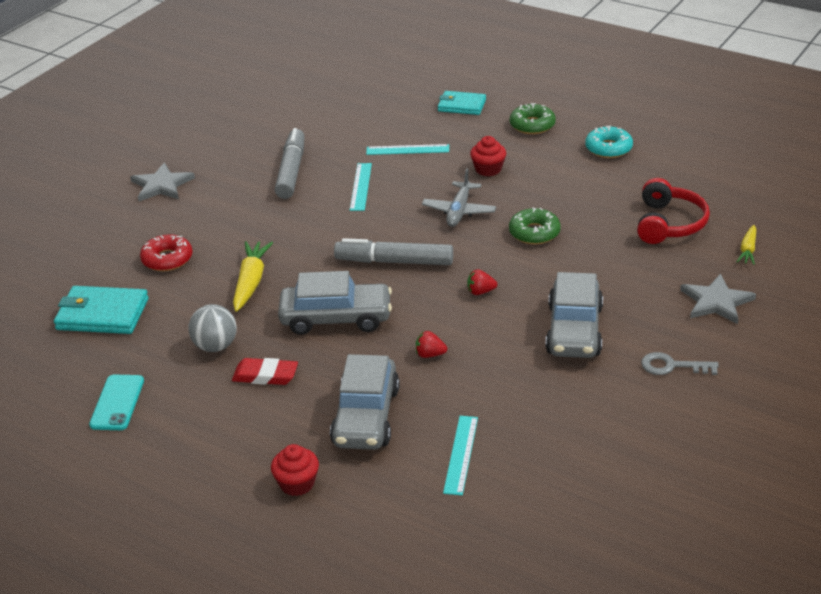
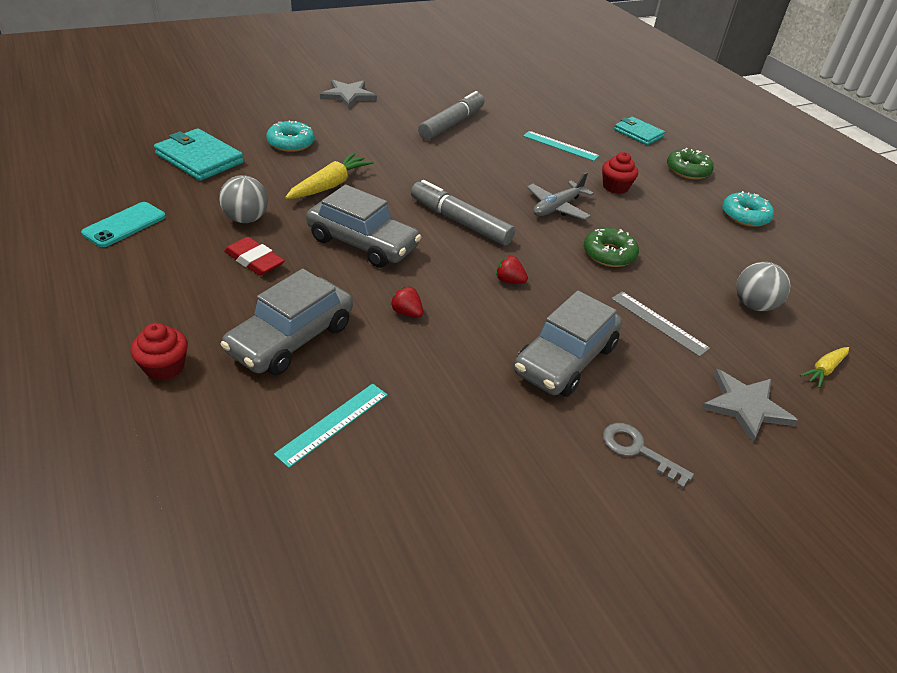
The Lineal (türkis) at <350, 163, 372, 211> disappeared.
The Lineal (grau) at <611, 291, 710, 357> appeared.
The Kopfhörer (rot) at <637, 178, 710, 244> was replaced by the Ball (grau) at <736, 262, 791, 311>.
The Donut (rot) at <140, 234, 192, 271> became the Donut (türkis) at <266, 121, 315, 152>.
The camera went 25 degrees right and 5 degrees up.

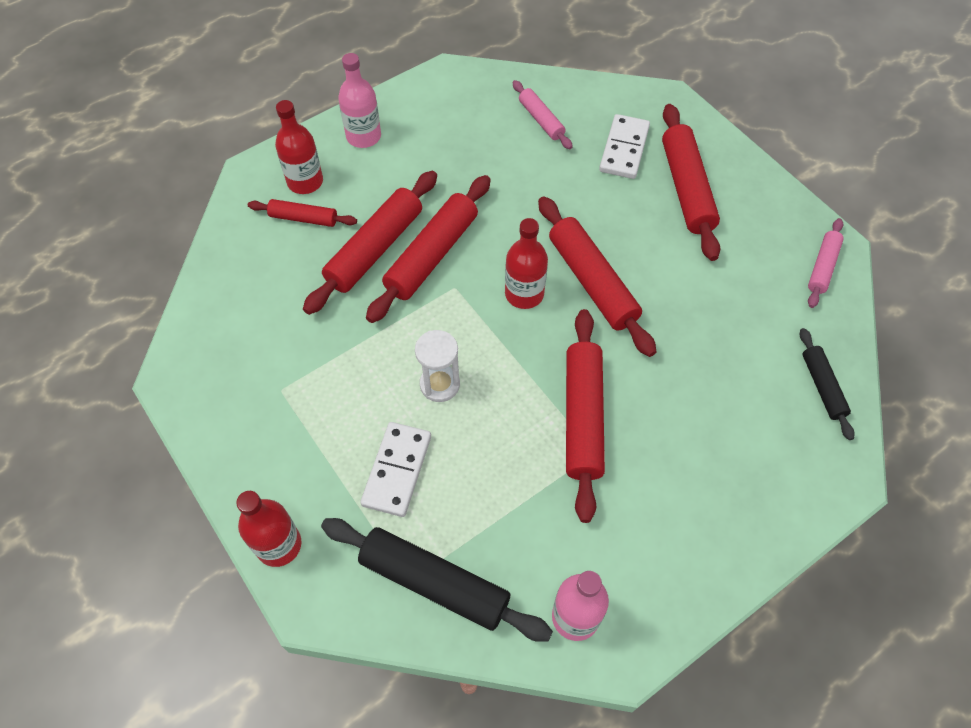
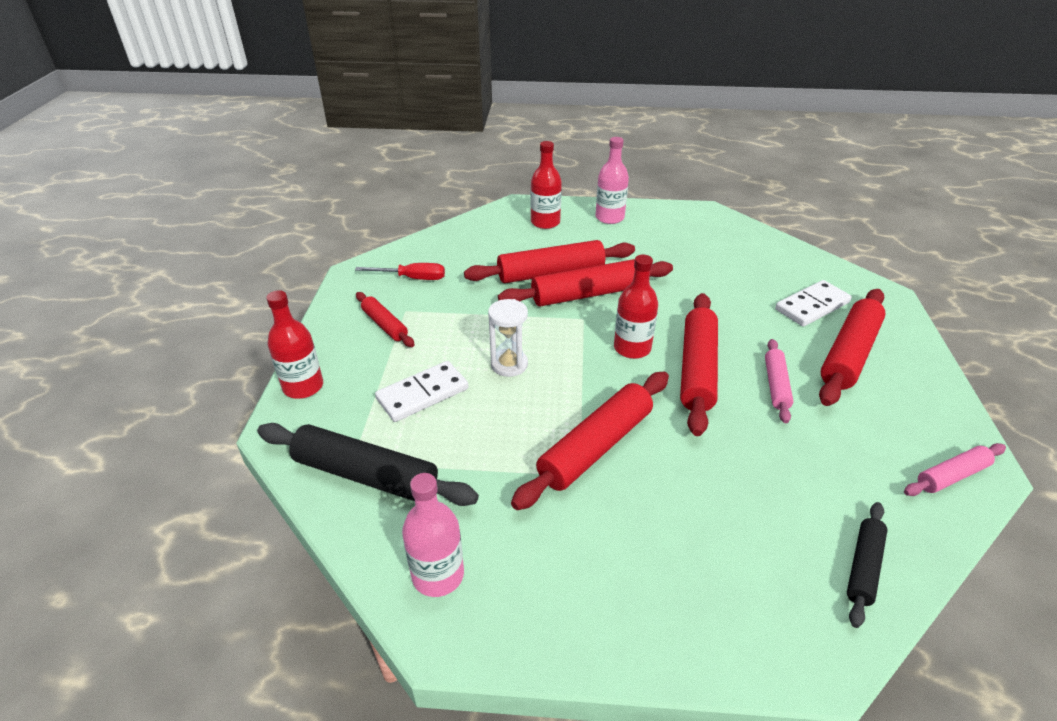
The Schraubenzieher (rot) at <355, 263, 445, 280> appeared.
The Nudelholz (rot) moved from <248, 199, 357, 227> to <356, 292, 414, 347>.
The Nudelholz (rosa) moved from <513, 80, 573, 149> to <765, 339, 794, 423>.
The Nudelholz (schwarz) at <321, 518, 553, 642> turned 45 degrees counterclockwise.
The camera went 40 degrees right and 20 degrees down.

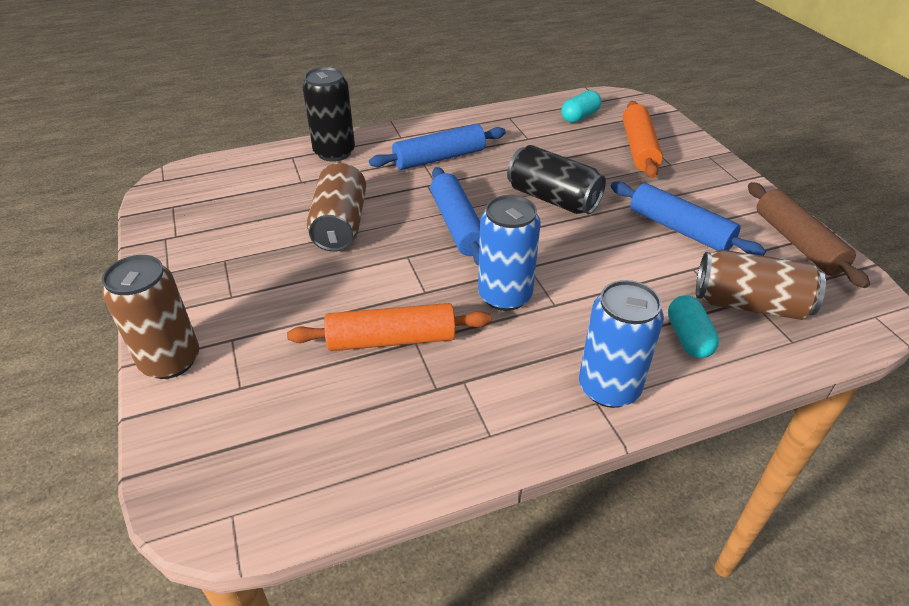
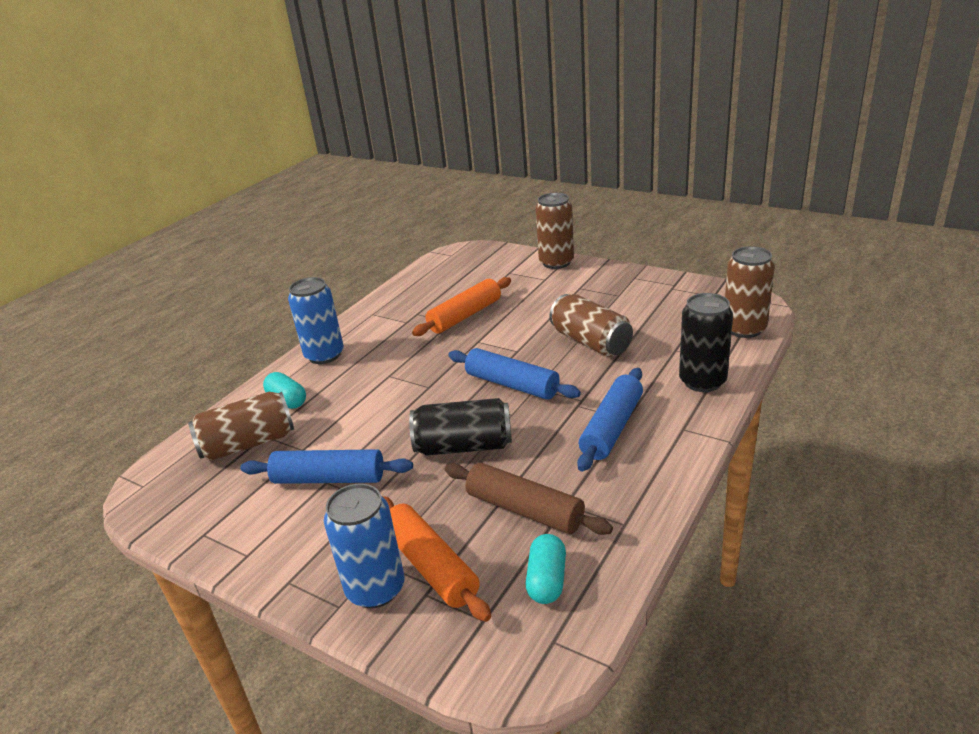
The Dose (braun) at <725, 246, 775, 338> appeared.
The Dose (blau) moved from <478, 195, 541, 311> to <324, 484, 404, 608>.
The Nudelholz (braun) moved from <748, 182, 870, 288> to <445, 463, 613, 535>.
The camera went 145 degrees right and 10 degrees down.

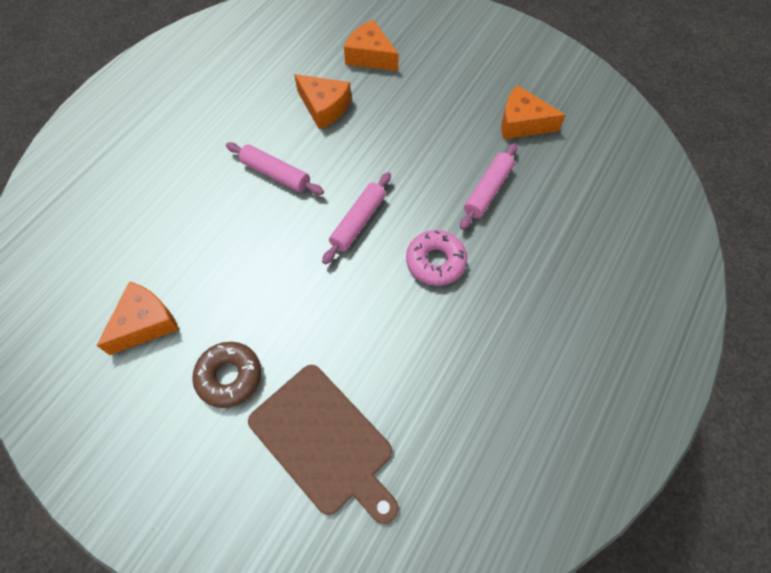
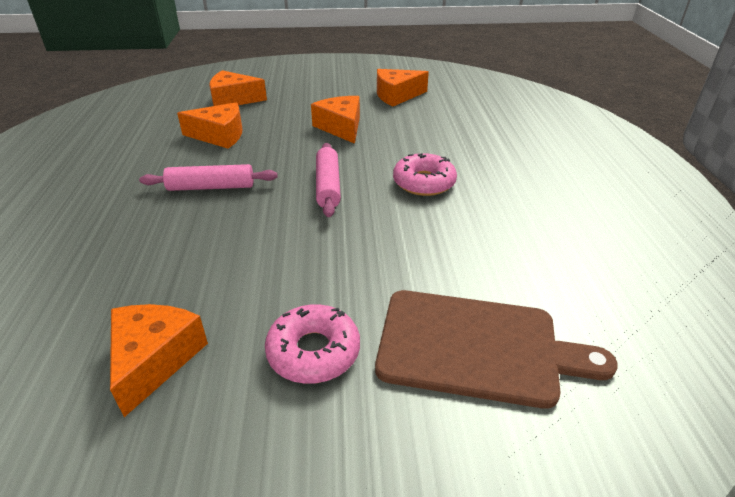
The Nudelholz (rosa) at <460, 143, 517, 230> disappeared.
The Käse (orange) at <311, 96, 360, 144> appeared.
The Donut (braun) at <192, 342, 261, 408> became the Donut (rosa) at <265, 304, 360, 384>.
The camera went 35 degrees left and 25 degrees down.

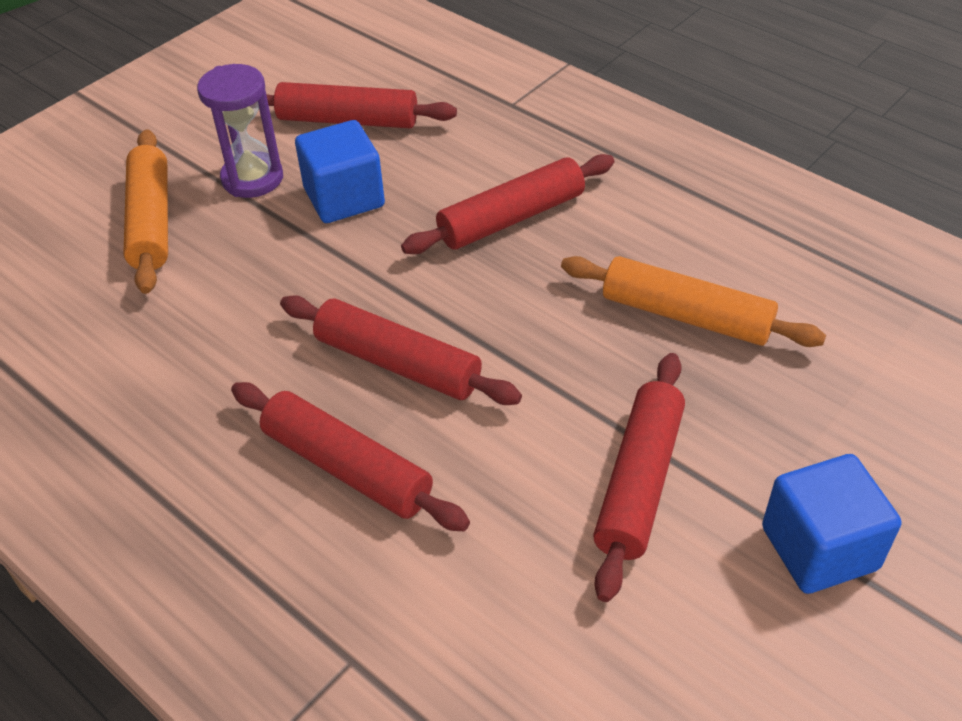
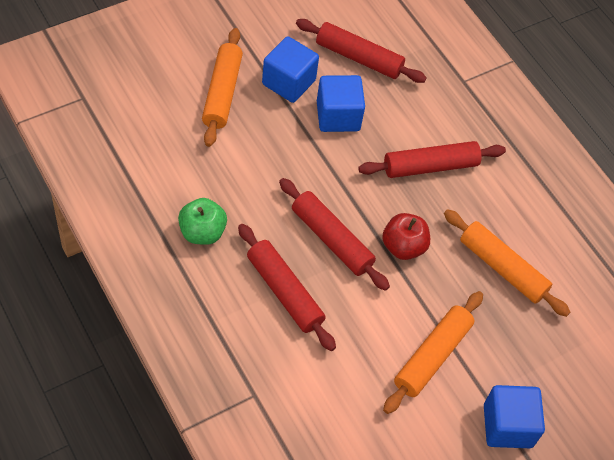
The Apfel (grün) at <178, 198, 227, 245> appeared.
The Apfel (rot) at <382, 213, 430, 260> appeared.
The Sanduhr (lila) at <197, 64, 283, 198> was replaced by the Kubus (blau) at <262, 36, 319, 103>.
The Nudelholz (rot) at <593, 353, 685, 602> became the Nudelholz (orange) at <383, 291, 483, 414>.
The camera went 10 degrees right and 10 degrees up.

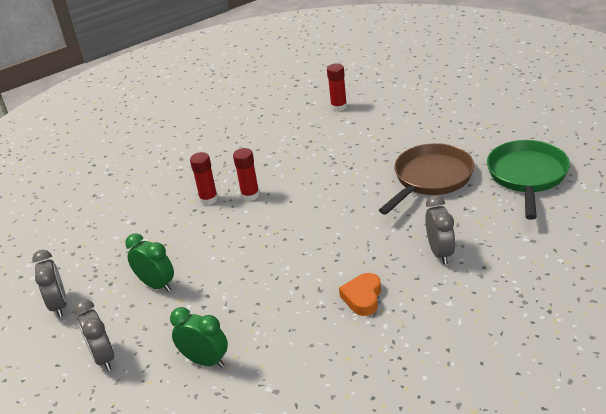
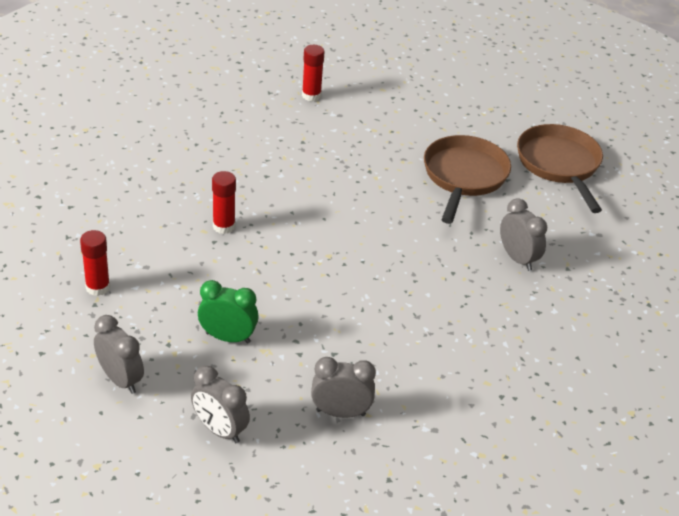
The Herz (orange) at <339, 273, 381, 316> disappeared.
The Klebestift (rot) moved from <233, 148, 260, 201> to <80, 230, 110, 296>.
The Wecker (grün) at <170, 307, 228, 368> became the Wecker (grau) at <311, 357, 376, 418>.
The Pfanne (grün) at <487, 140, 570, 220> became the Pfanne (braun) at <517, 124, 603, 213>.
The camera went 30 degrees left and 5 degrees up.

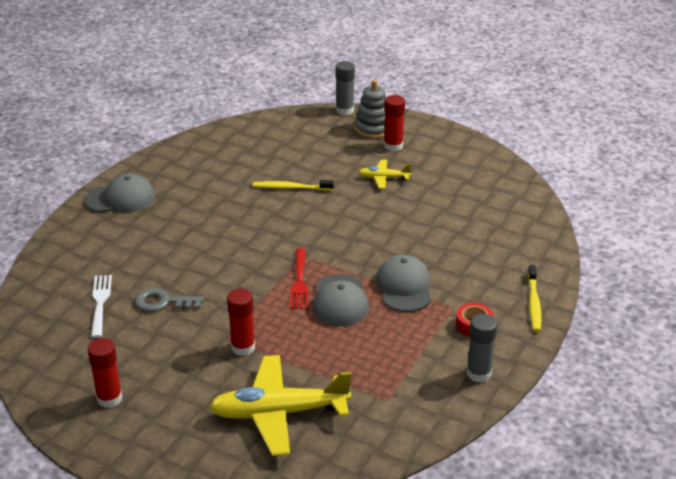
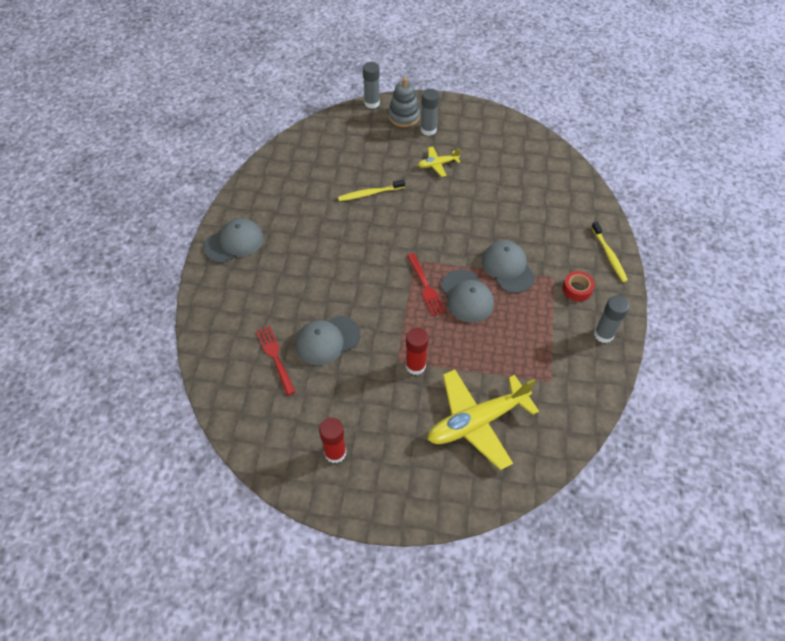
The Schlüssel (grau) at <135, 288, 204, 312> was replaced by the Kappe (grau) at <296, 316, 360, 365>.
The Gabel (weiß) at <91, 275, 112, 338> became the Gabel (rot) at <256, 326, 296, 395>.
The Klebestift (rot) at <384, 95, 405, 151> became the Klebestift (grau) at <421, 89, 439, 136>.
The camera went 20 degrees left and 20 degrees up.

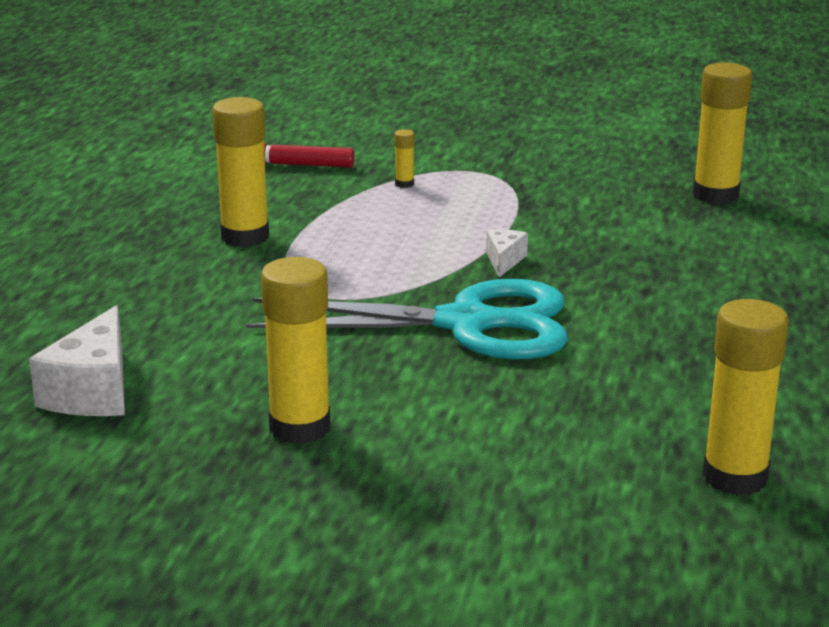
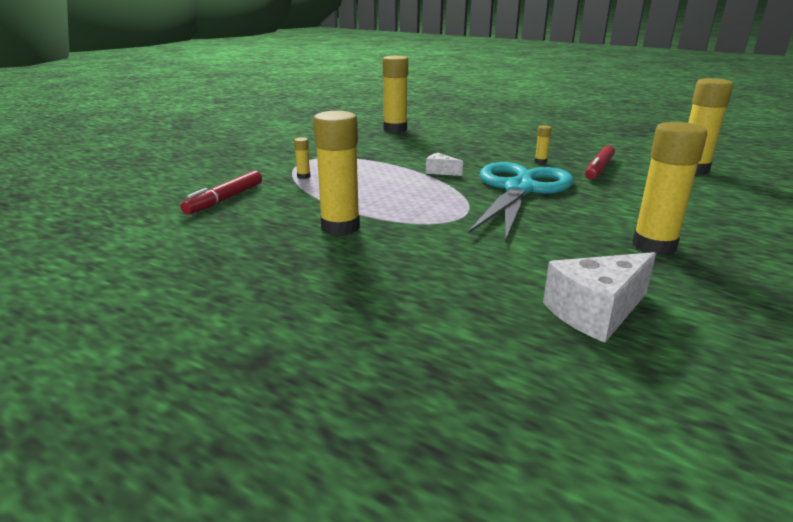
The Klebestift (gelb) at <535, 125, 552, 164> appeared.
The Filzstift (rot) at <585, 145, 615, 179> appeared.
The Käse (weiß) at <29, 305, 125, 416> turned 120 degrees clockwise.
The camera went 70 degrees left and 0 degrees up.

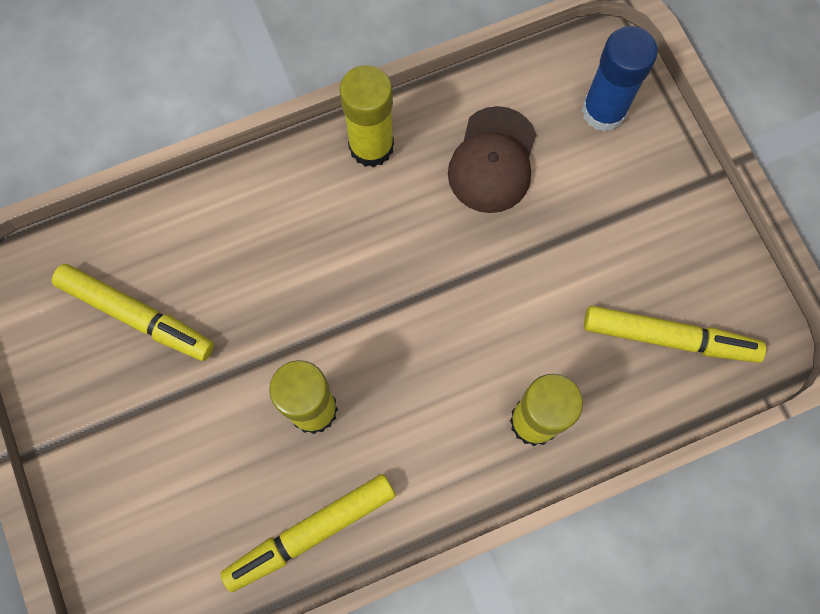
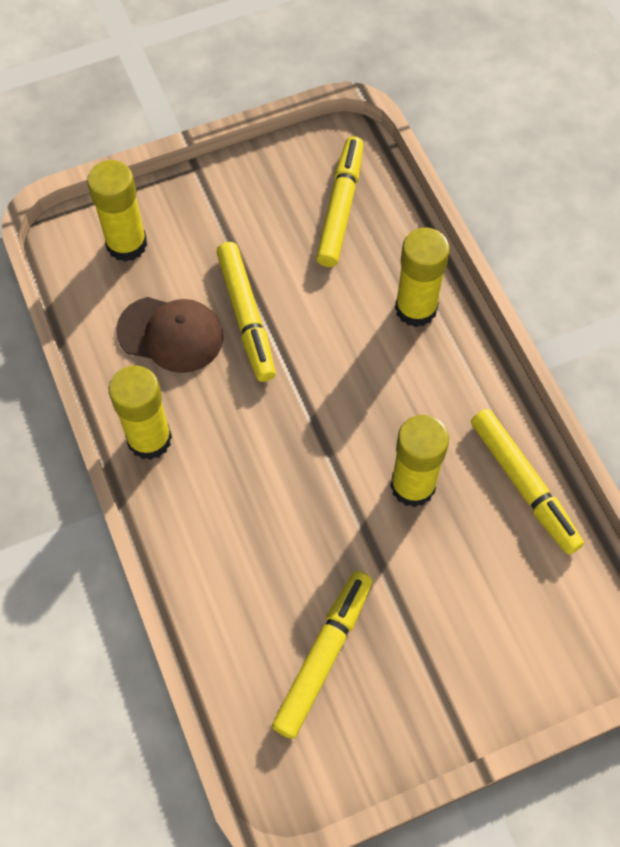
The Filzstift (gelb) at <216, 242, 276, 382> appeared.
The Klebestift (blau) at <582, 26, 658, 132> became the Klebestift (gelb) at <87, 160, 147, 262>.
The camera went 90 degrees left and 10 degrees down.

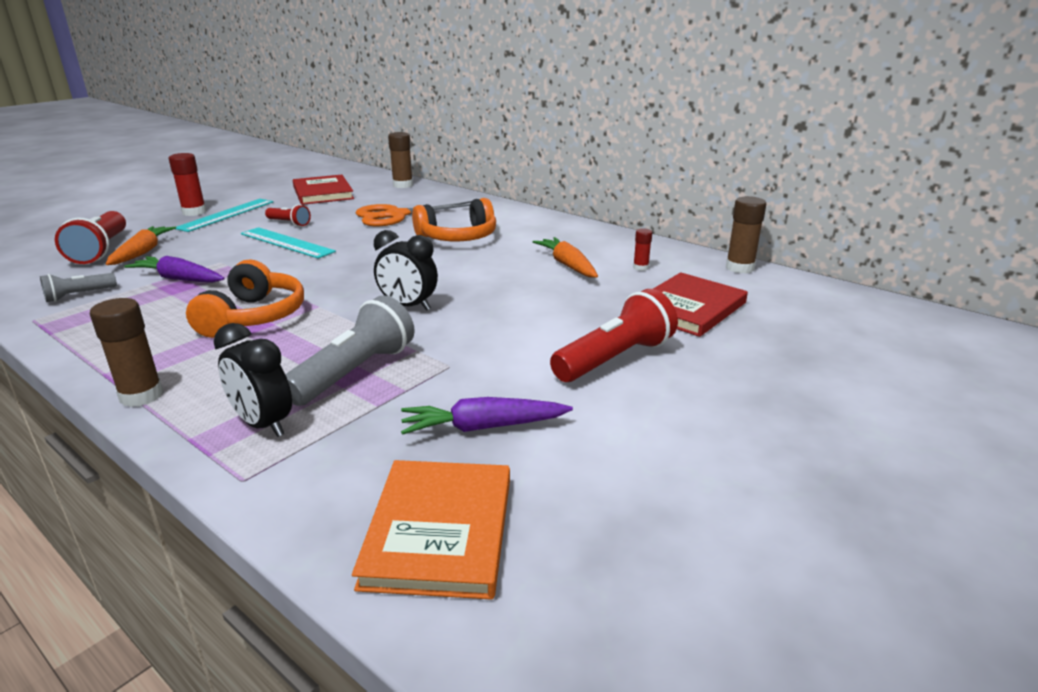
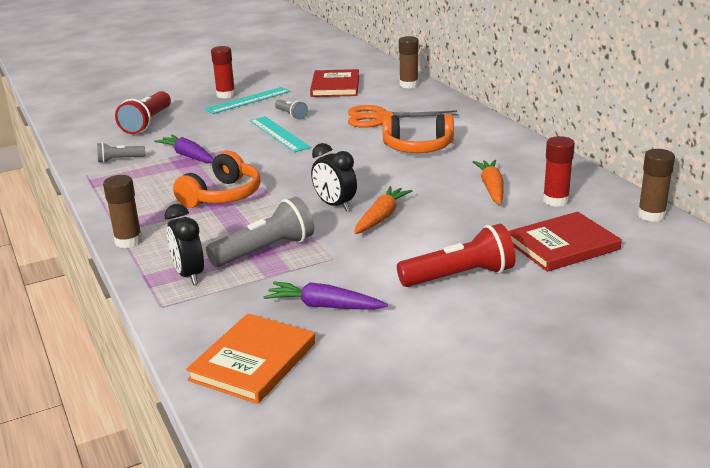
The Karotte (orange) moved from <106, 226, 176, 265> to <354, 186, 412, 234>.
The Taschenlampe (rot) at <265, 204, 311, 227> became the Taschenlampe (grau) at <275, 99, 308, 119>.
The Klebestift (rot) at <633, 228, 652, 271> changed to 1.79 times the size.
The camera went 25 degrees right and 0 degrees up.

